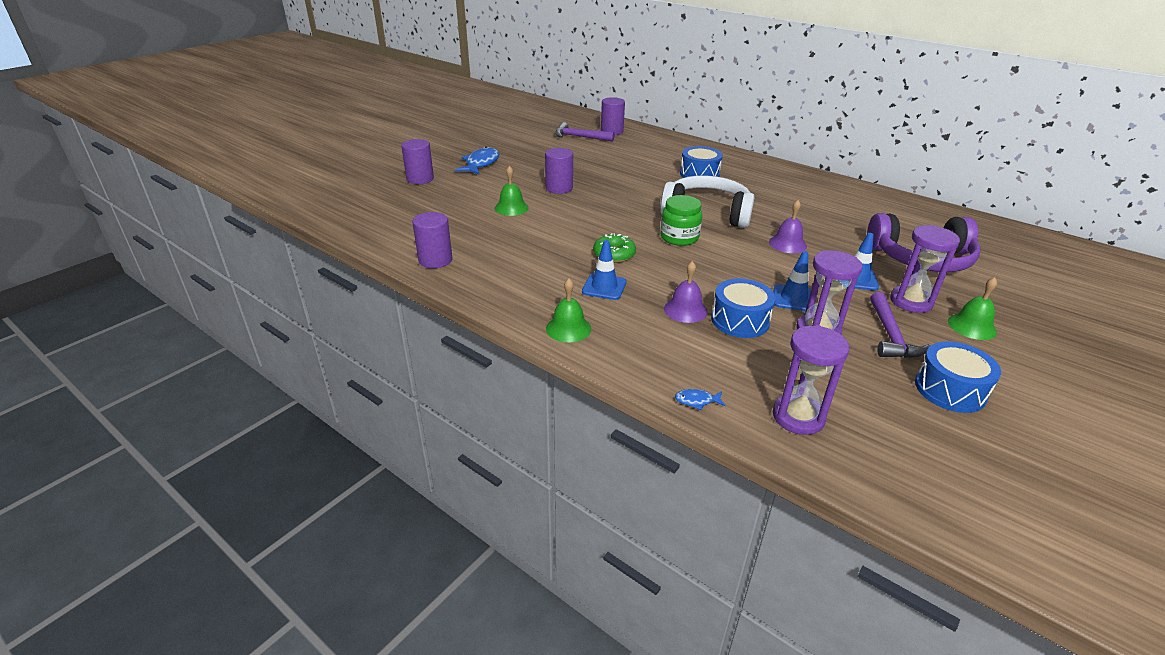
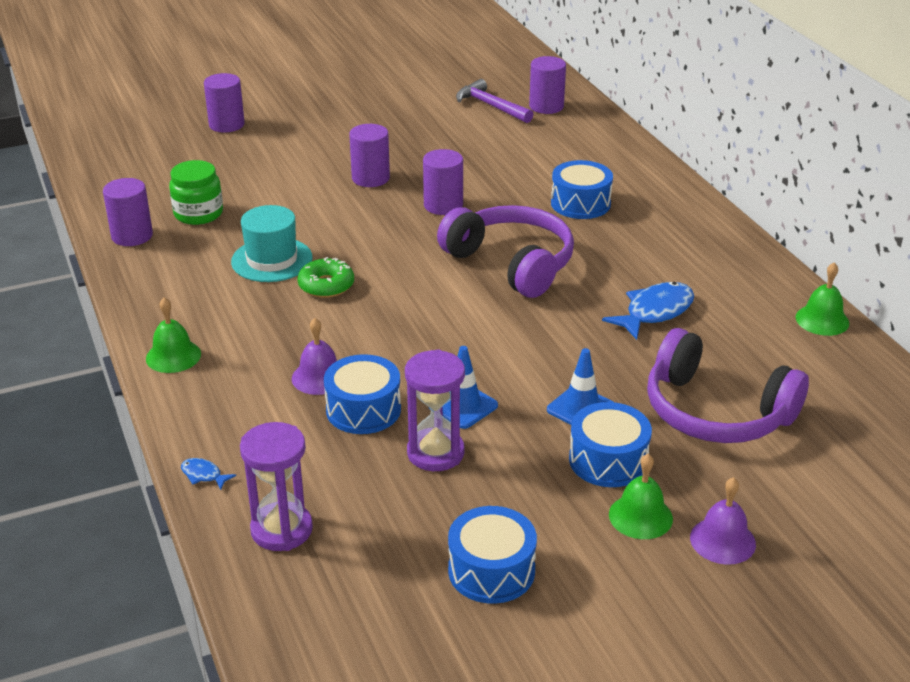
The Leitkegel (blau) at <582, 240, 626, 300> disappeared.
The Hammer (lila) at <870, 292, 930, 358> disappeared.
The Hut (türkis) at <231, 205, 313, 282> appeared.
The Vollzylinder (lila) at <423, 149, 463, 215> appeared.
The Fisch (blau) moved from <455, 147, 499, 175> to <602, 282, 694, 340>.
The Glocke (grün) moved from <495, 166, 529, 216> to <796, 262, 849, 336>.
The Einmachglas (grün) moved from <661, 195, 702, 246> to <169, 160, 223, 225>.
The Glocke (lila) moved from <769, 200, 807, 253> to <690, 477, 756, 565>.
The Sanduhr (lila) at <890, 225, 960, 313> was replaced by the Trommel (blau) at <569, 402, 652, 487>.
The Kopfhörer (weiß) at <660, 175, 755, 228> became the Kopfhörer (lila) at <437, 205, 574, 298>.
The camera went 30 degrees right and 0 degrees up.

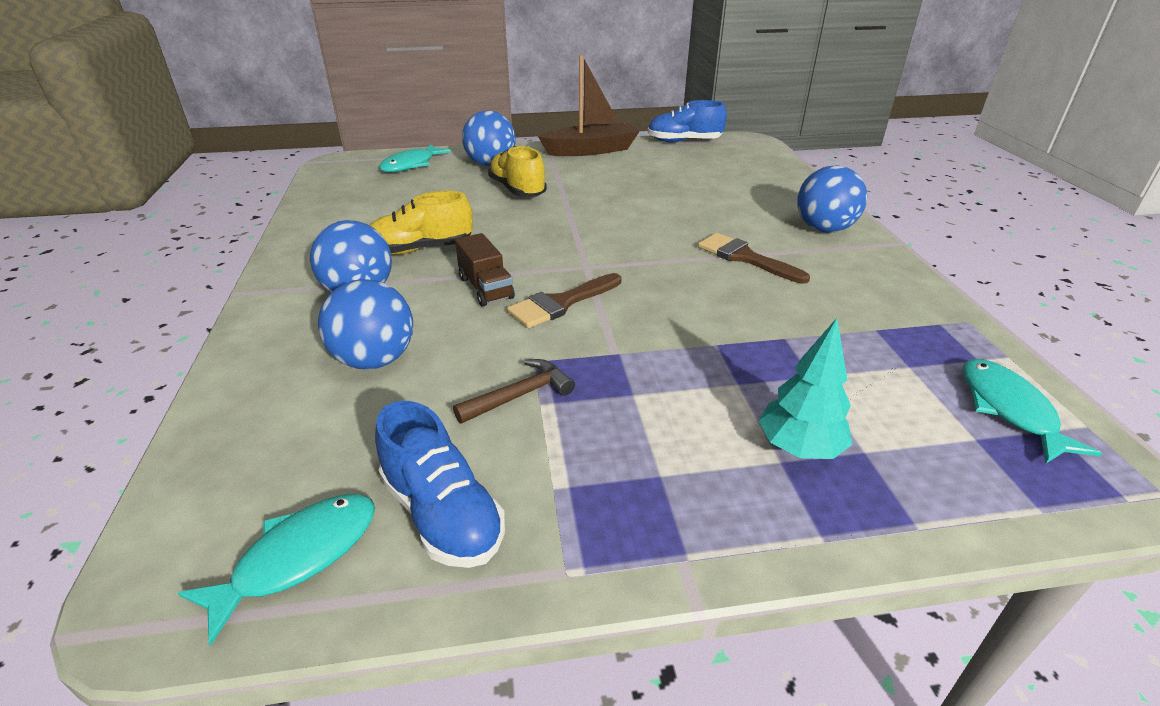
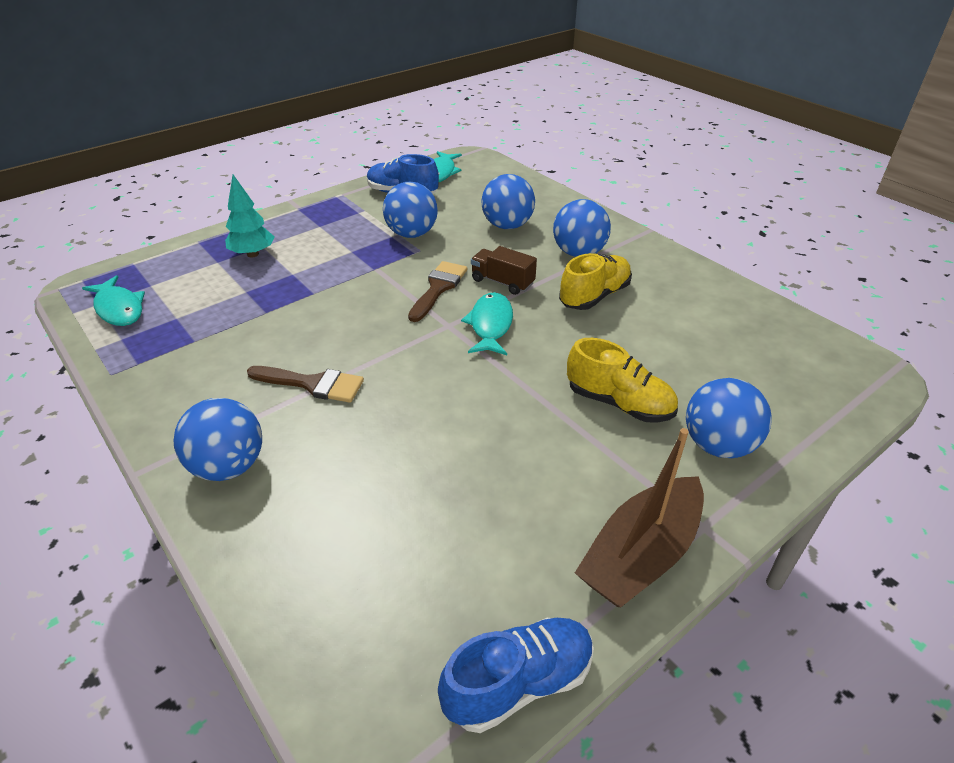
The Fisch (türkis) moved from <379, 144, 451, 172> to <461, 292, 513, 355>.
The Hammer (braun) at <453, 359, 575, 424> was replaced by the Ball (blau) at <383, 182, 438, 238>.
The camera went 150 degrees right and 5 degrees up.

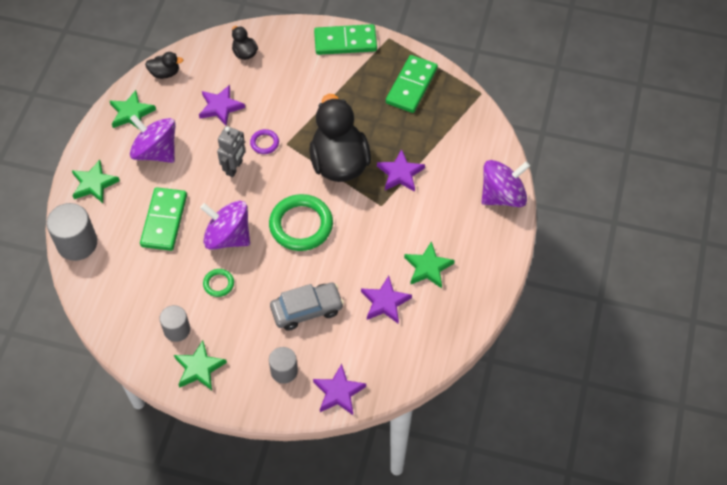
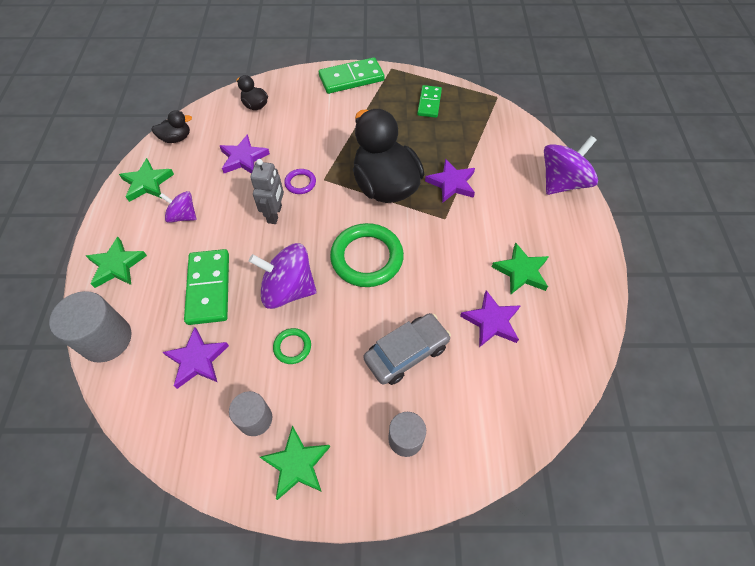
The Stern (lila) moved from <313, 364, 366, 415> to <163, 327, 229, 389>.
The Kreisel (lila) at <130, 114, 175, 163> changed to 0.58 times the size.
The Dominostein (grün) at <386, 55, 438, 113> changed to 0.65 times the size.
The camera went 15 degrees left and 0 degrees up.

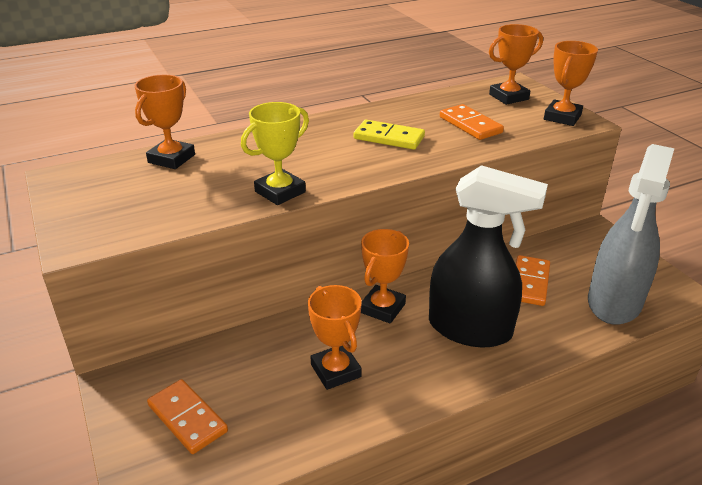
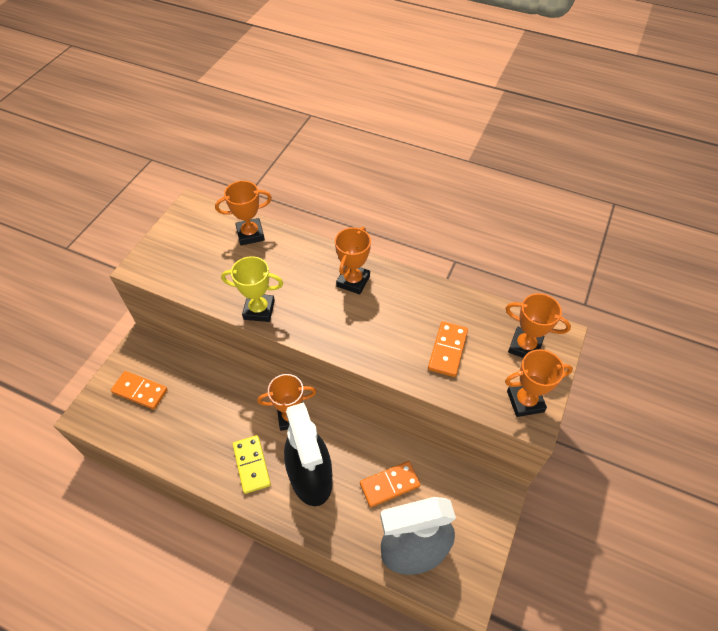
The Pokal (orange) moved from <308, 285, 362, 390> to <335, 227, 371, 295>.
The Dominostein (gelb) moved from <354, 120, 425, 150> to <233, 435, 271, 494>.
The Dominostein (orange) at <147, 379, 228, 454> turned 75 degrees counterclockwise.
The camera went 50 degrees right and 20 degrees up.

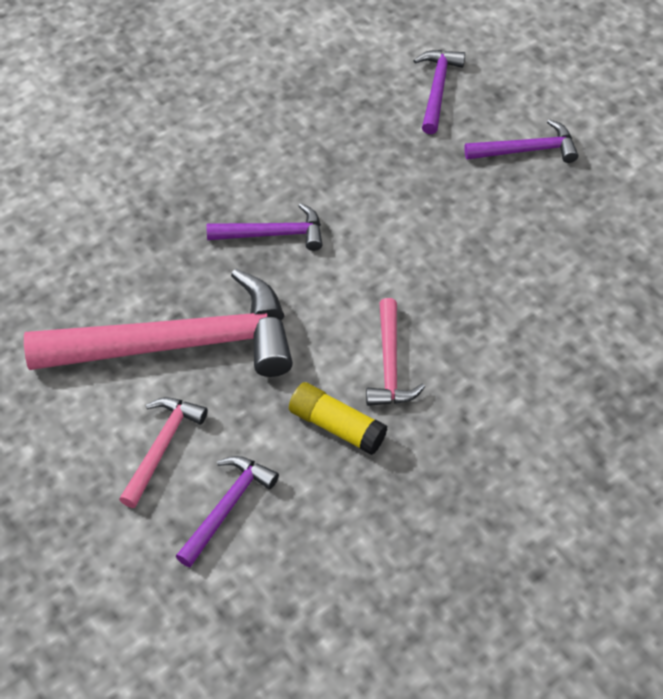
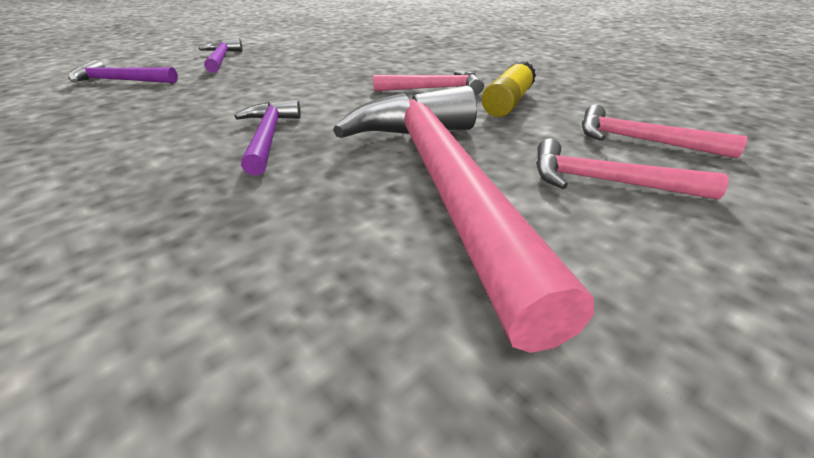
The Hammer (lila) at <176, 456, 279, 567> became the Hammer (rosa) at <582, 104, 747, 158>.
The camera went 95 degrees left and 20 degrees down.

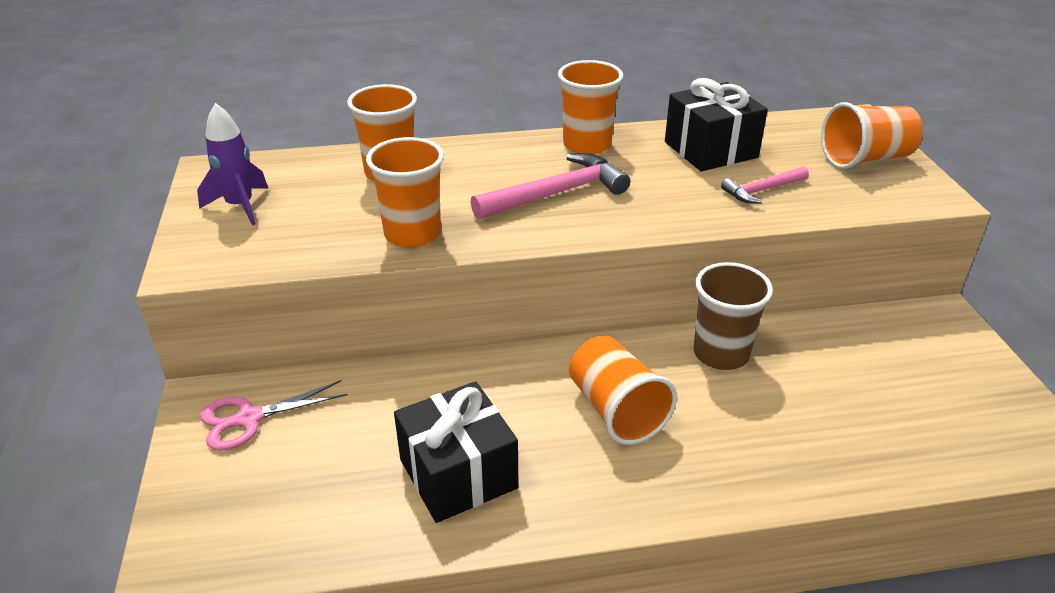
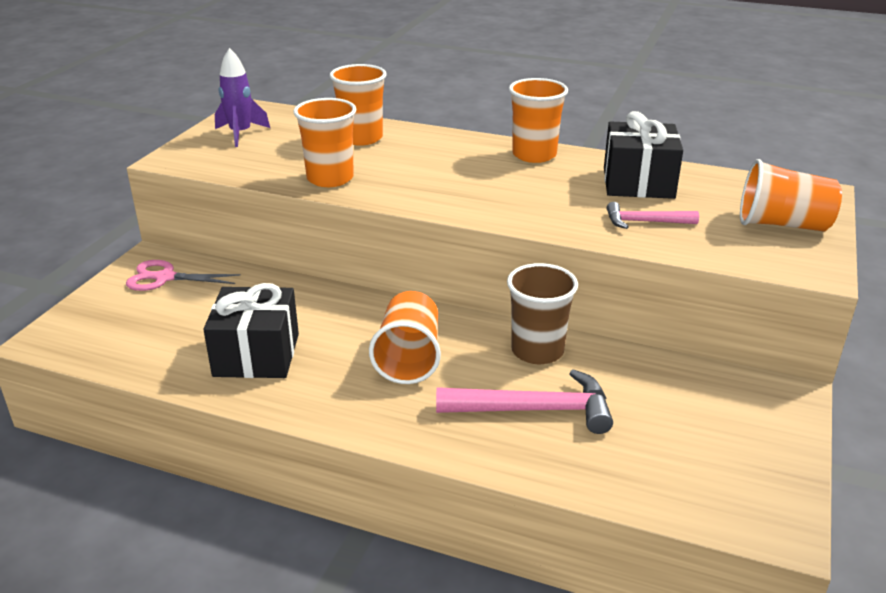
The Hammer (rosa) moved from <471, 153, 630, 220> to <436, 369, 613, 434>.
The camera went 30 degrees right and 5 degrees down.

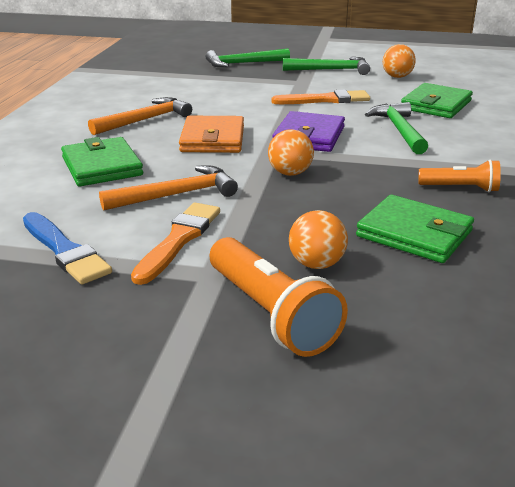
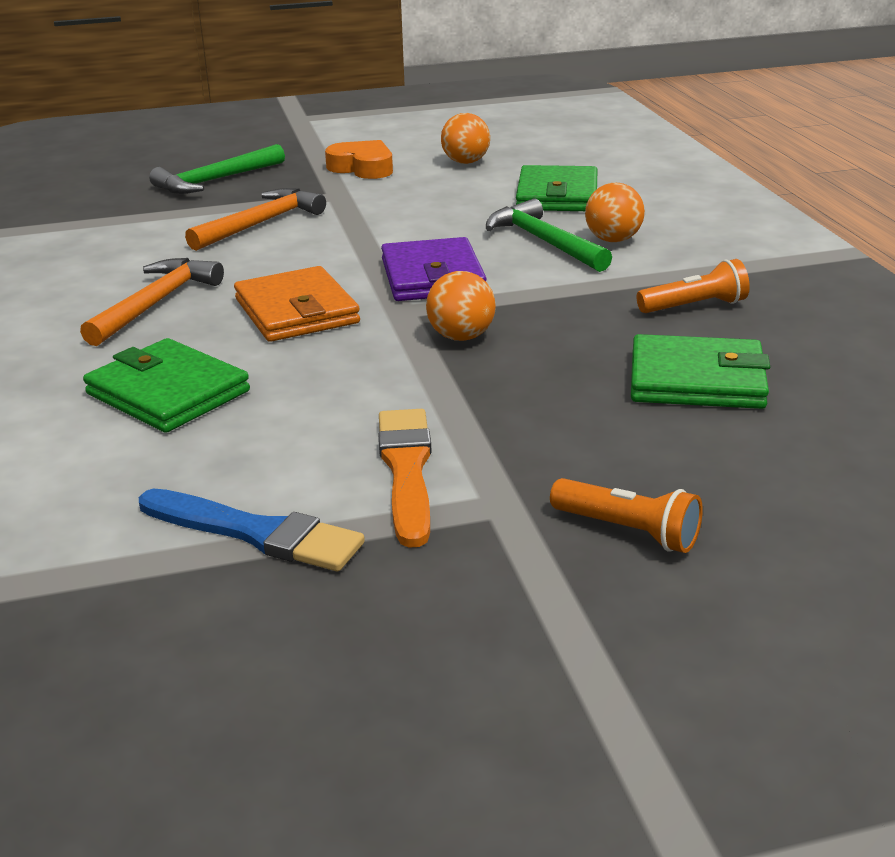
The Pinsel (orange) at <271, 90, 370, 104> disappeared.
The Hammer (orange) moved from <99, 166, 238, 211> to <185, 188, 326, 251>.
The Ball (orange) moved from <289, 210, 348, 269> to <585, 183, 645, 242>.
The Hammer (grün) at <283, 57, 370, 75> was replaced by the Herz (orange) at <325, 140, 393, 179>.
The Taschenlampe (orange) at <210, 237, 348, 357> changed to 0.60 times the size.
The camera went 25 degrees left and 0 degrees up.

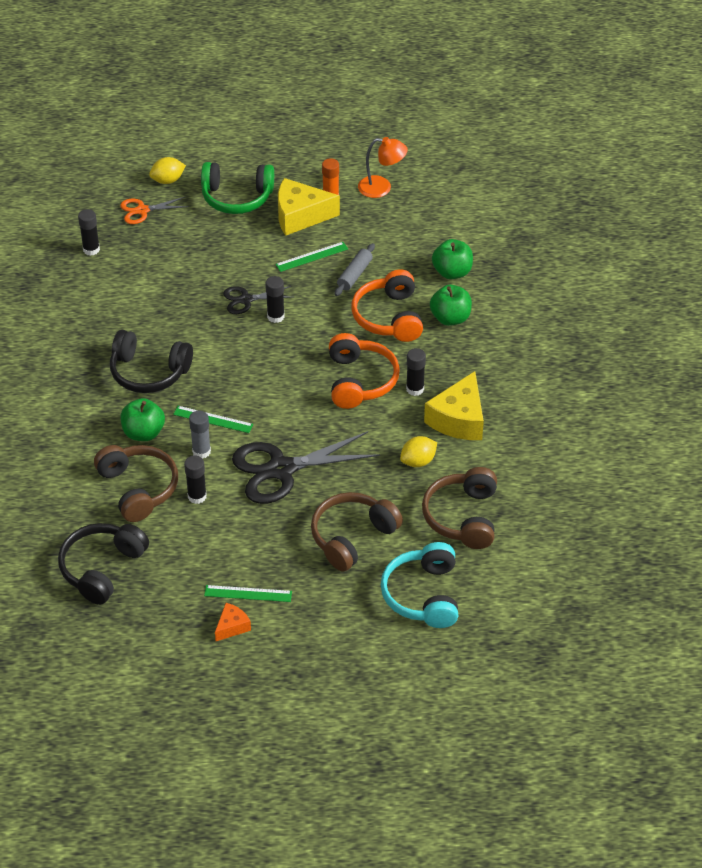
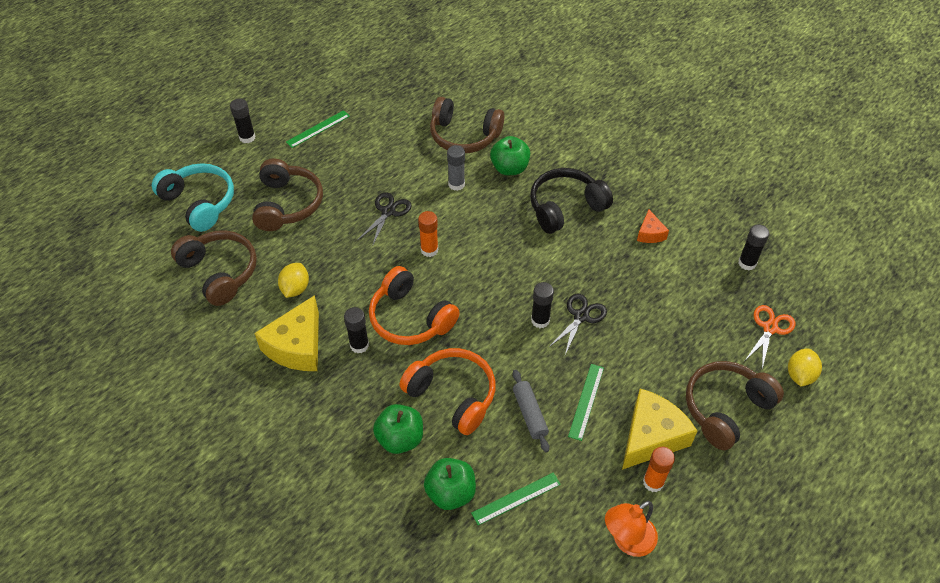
The Kopfhörer (schwarz) at <58, 523, 149, 605> disappeared.
The Klebestift (orange) at <418, 211, 438, 257> appeared.
The Lineal (grün) moved from <173, 406, 253, 433> to <471, 473, 561, 525>.
The Klebestift (schwarz) moved from <184, 456, 207, 504> to <230, 99, 256, 143>.
The Käse (orange) moved from <215, 603, 251, 641> to <637, 210, 669, 243>.
The Kopfhörer (grün) at <201, 162, 274, 214> became the Kopfhörer (braun) at <686, 361, 784, 450>.
The Käse (gelb) at <424, 371, 484, 440> turned 135 degrees counterclockwise.
The Schere (schwarz) at <232, 431, 380, 504> changed to 0.52 times the size.
The camera went 135 degrees right and 5 degrees up.

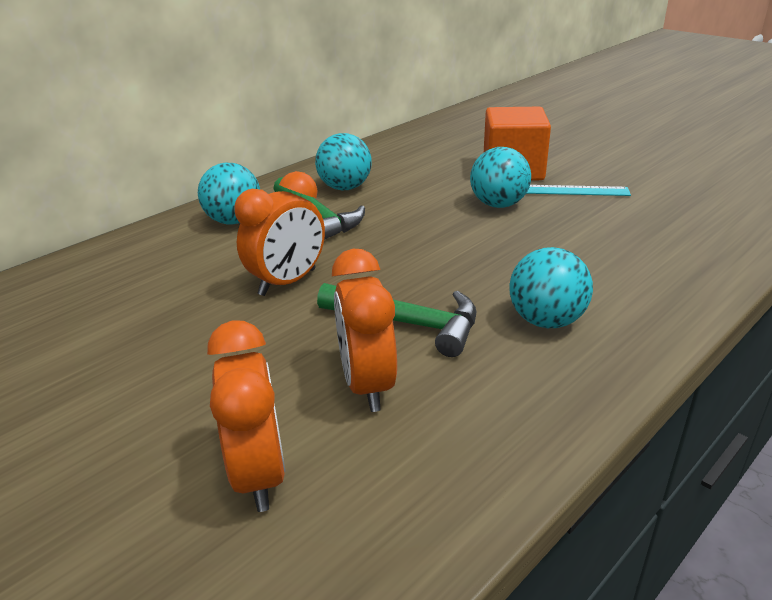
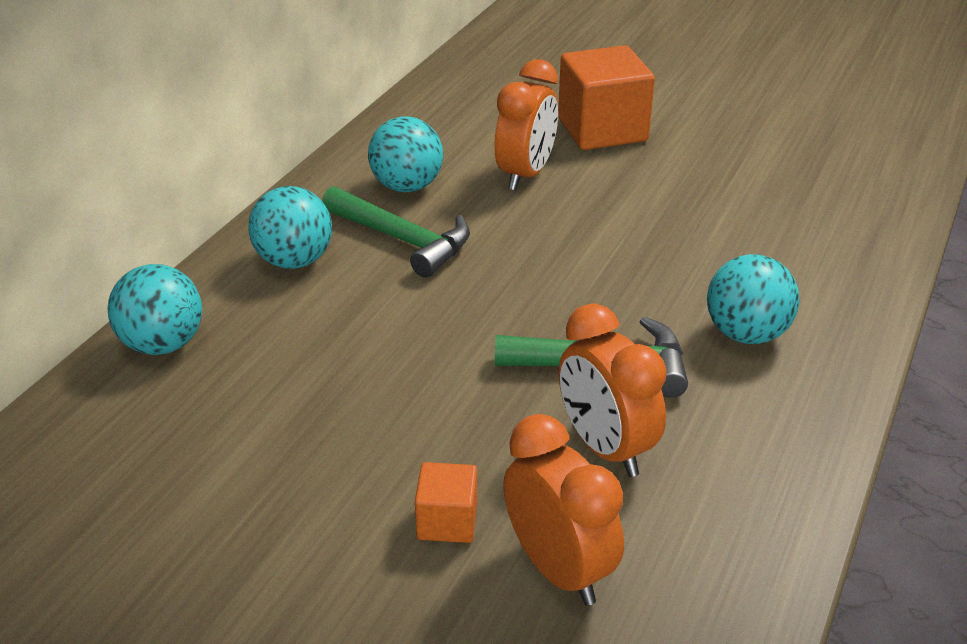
The Lineal (türkis) at <526, 185, 631, 196> disappeared.
The Kubus (orange) at <415, 462, 477, 543> appeared.
The Wecker (orange) moved from <234, 171, 325, 296> to <494, 59, 558, 190>.
The Ball (türkis) moved from <470, 147, 531, 208> to <108, 264, 202, 355>.
The camera went 20 degrees left and 5 degrees up.

